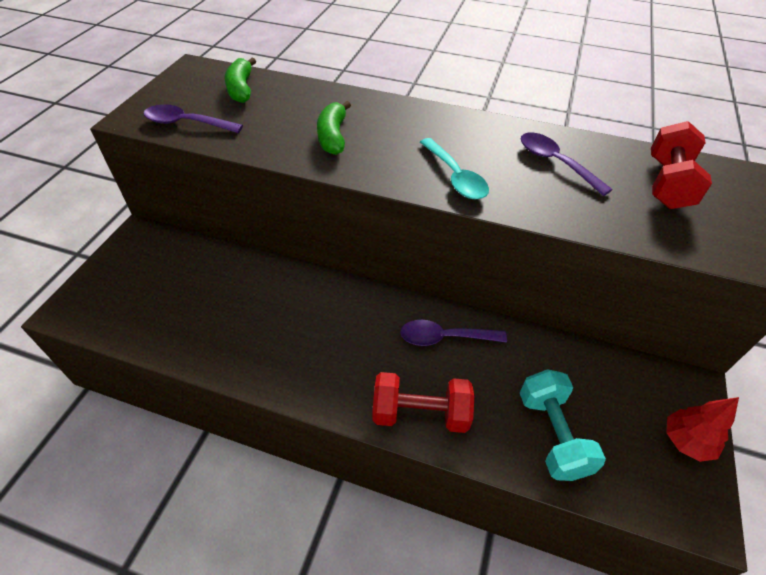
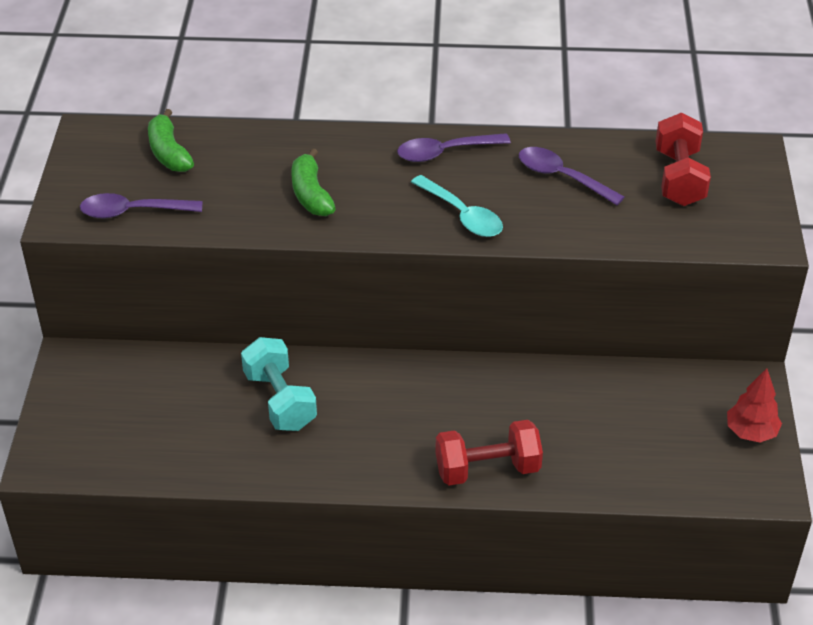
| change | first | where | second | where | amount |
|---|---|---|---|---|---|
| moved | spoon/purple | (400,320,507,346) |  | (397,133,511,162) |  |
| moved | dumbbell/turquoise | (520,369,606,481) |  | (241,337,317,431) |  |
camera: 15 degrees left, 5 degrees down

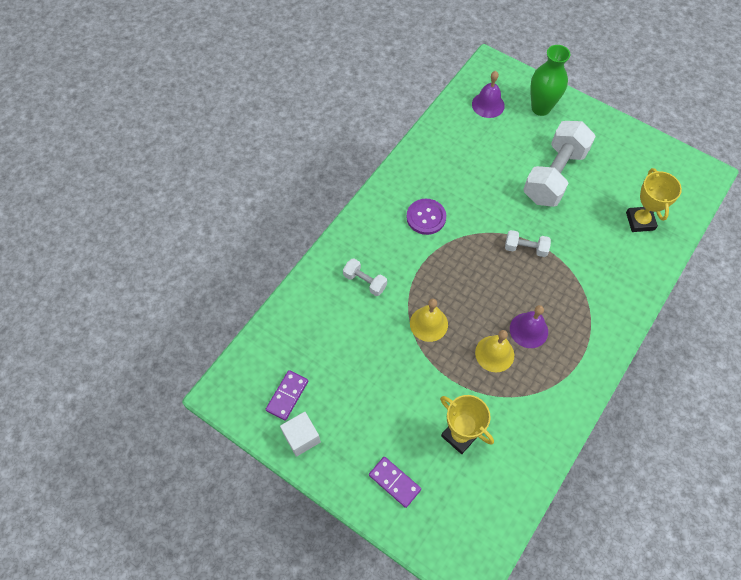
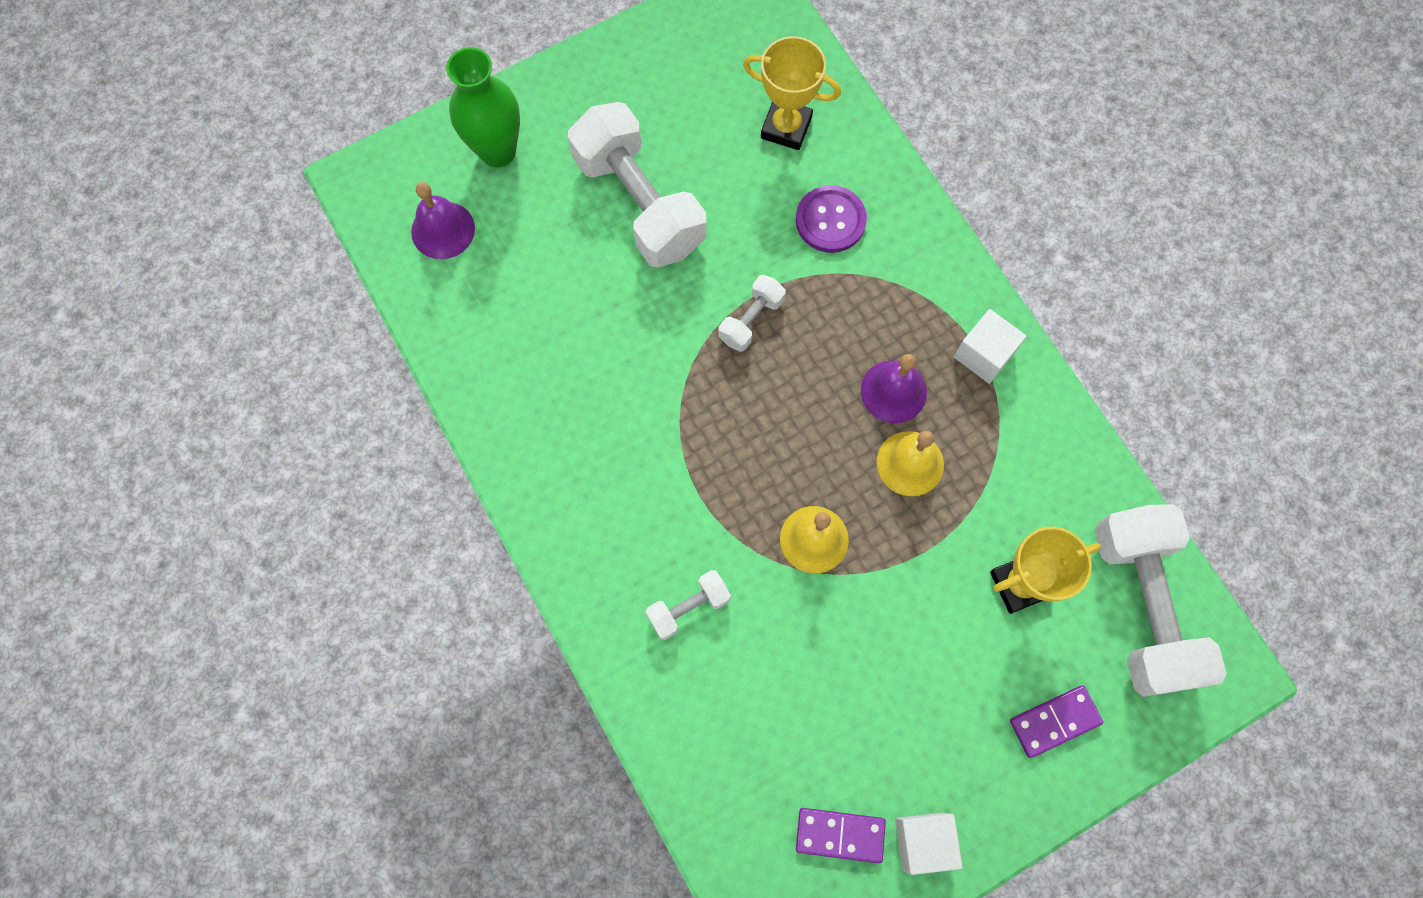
| change | first | where | second | where | amount |
|---|---|---|---|---|---|
| moved | button/purple | (406,199,446,235) |  | (796,185,867,253) |  |
| turned | domino/purple | (266,370,308,421) |  | (796,808,886,863) | 45 degrees counterclockwise |
| added |  |  | cube/white | (954,309,1026,384) |  |
| added |  |  | dumbbell/white | (1095,504,1227,697) |  |
camera: 65 degrees left, 10 degrees up

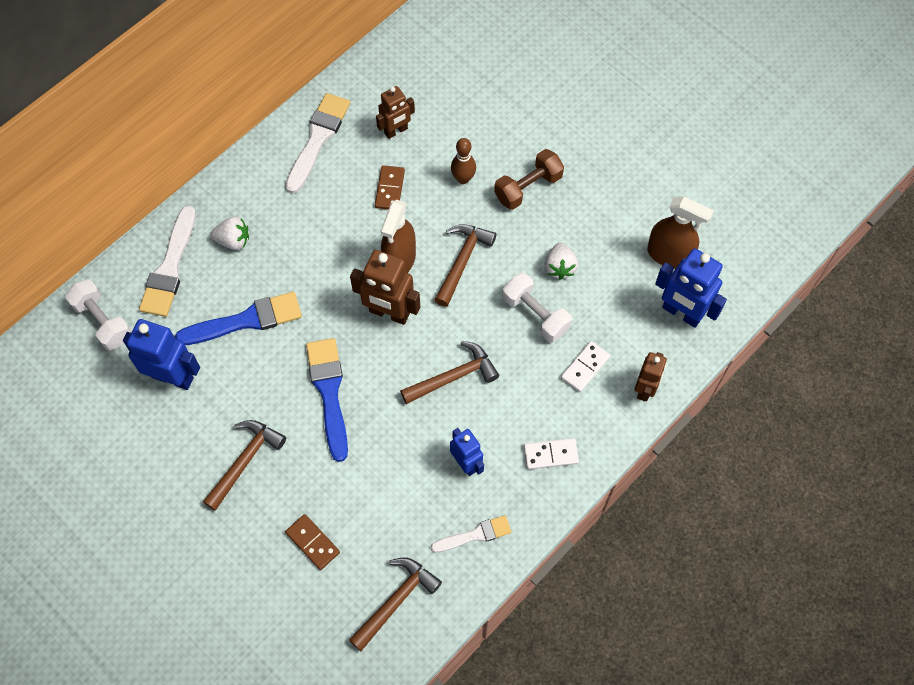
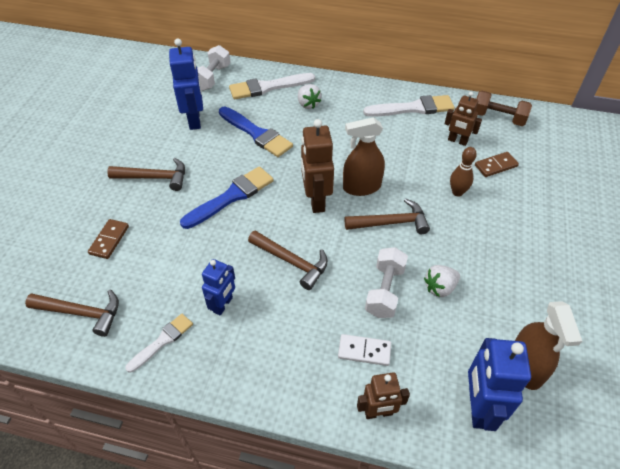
| change | first | where | second | where | amount |
|---|---|---|---|---|---|
| moved | dumbbell/brown | (494,149,564,210) |  | (476,91,532,126) |  |
| moved | domino/brown | (375,165,405,209) |  | (475,152,519,177) |  |
| removed | domino/white | (524,438,579,470) |  |  |  |
| turned | brush/white | (431,515,511,553) |  | (125,314,193,373) | 90 degrees counterclockwise |
camera: 60 degrees right, 15 degrees down

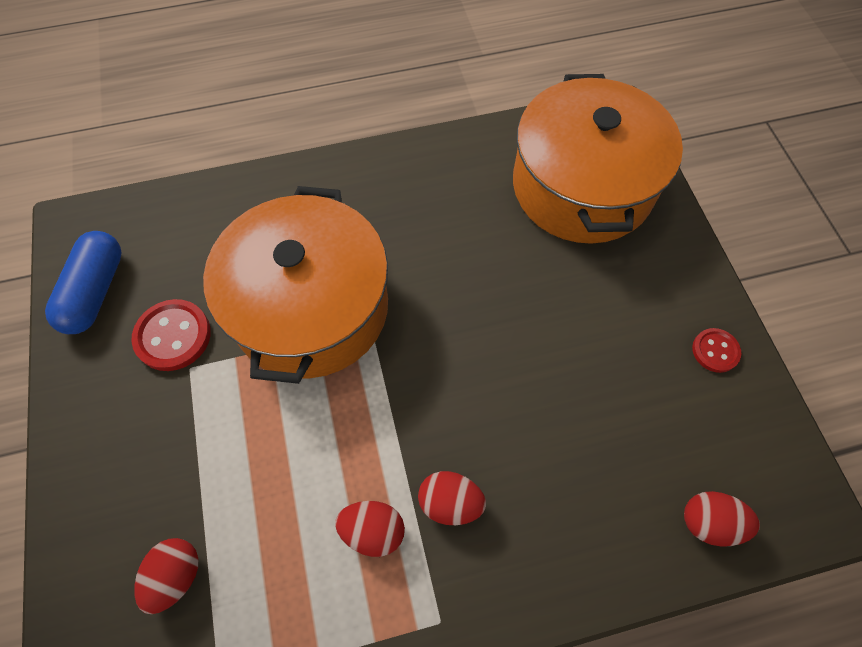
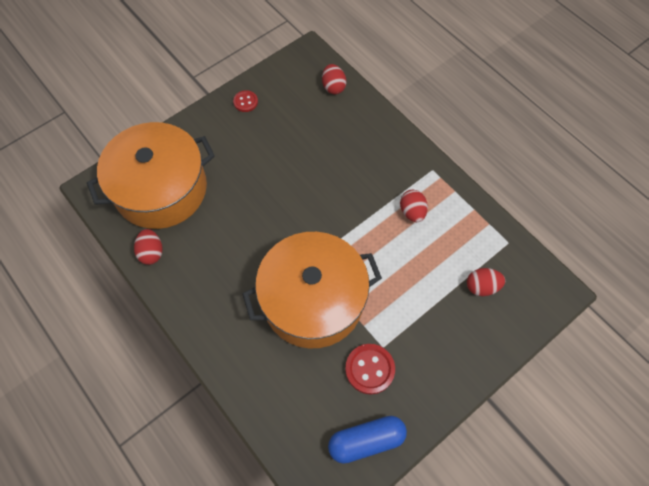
| change | first | where | second | where | amount |
|---|---|---|---|---|---|
| moved | egg/red | (418,471,486,525) |  | (134,229,163,265) |  |
camera: 115 degrees left, 0 degrees up

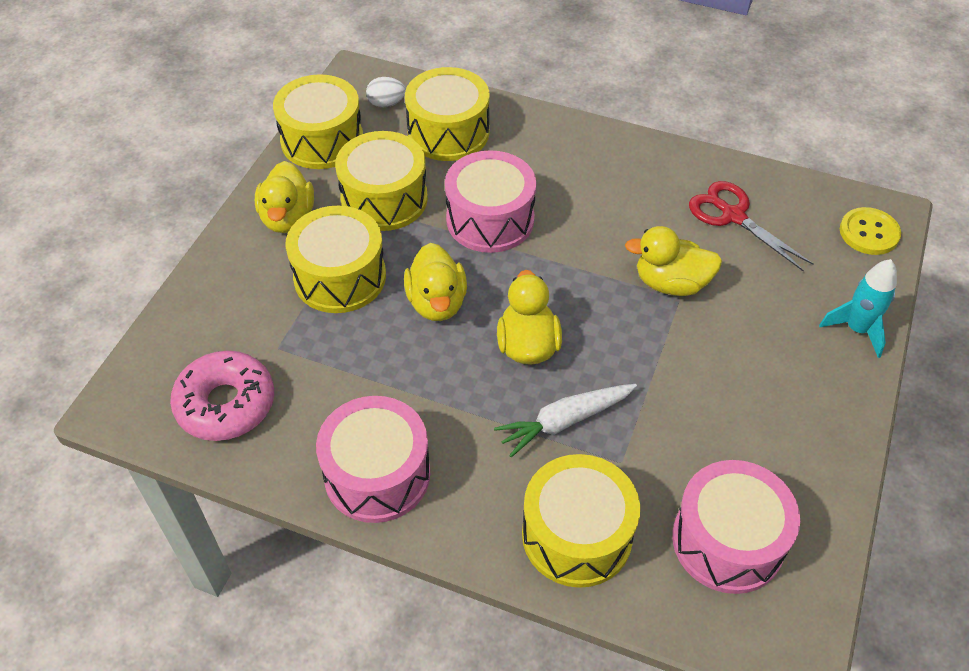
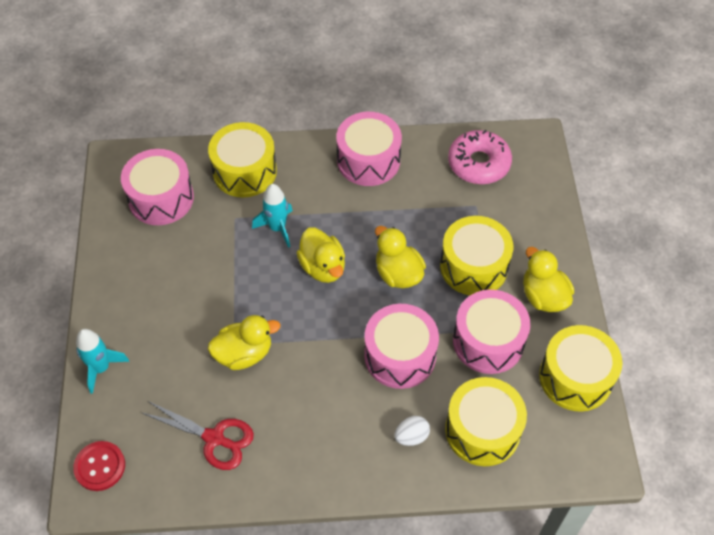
| change | first | where | second | where | amount |
|---|---|---|---|---|---|
| moved | egg/white | (366,77,406,107) |  | (395,416,430,446) |  |
| recoloured | drum/yellow | (335,131,428,231) | drum/pink | (453,290,531,374) |  |
| recoloured | button/yellow | (840,207,901,255) | button/red | (73,441,125,491) |  |
| replaced | carrot/white | (494,384,637,457) | rocket/turquoise | (252,184,293,248) |  |
camera: 155 degrees right, 5 degrees up

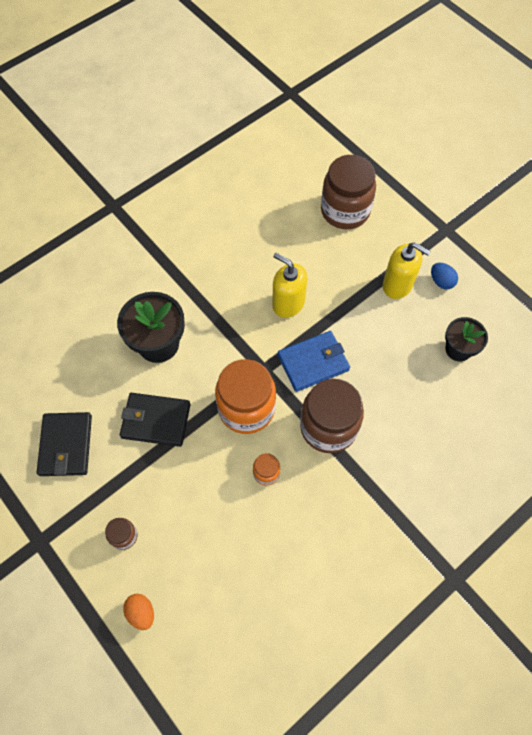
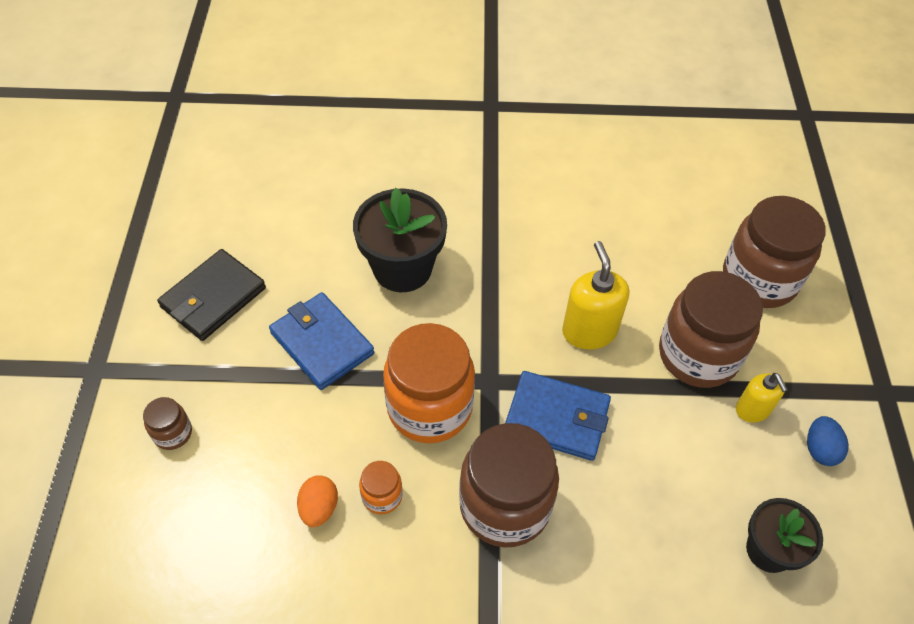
| change | first | where | second | where | amount |
|---|---|---|---|---|---|
| resized | soap dispenser/yellow | (383,242,431,299) |  | (736,373,787,423) | x0.62 |
| recoloured | wallet/black | (120,393,191,447) | wallet/blue | (269,292,374,390) |  |
| moved | egg/orange | (123,594,154,630) |  | (297,475,338,527) |  |
| added |  |  | jar/brown | (659,271,763,388) |  |
camera: 40 degrees right, 10 degrees down

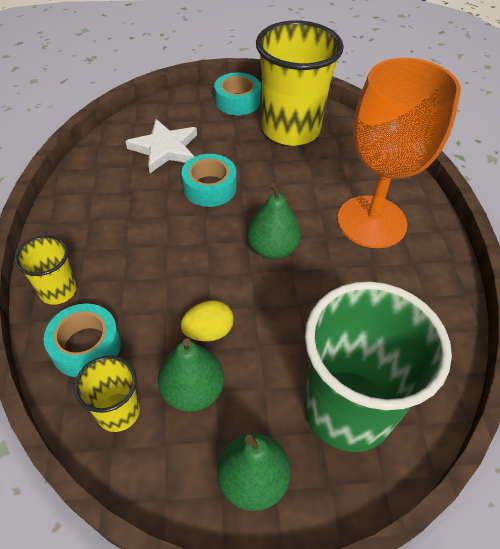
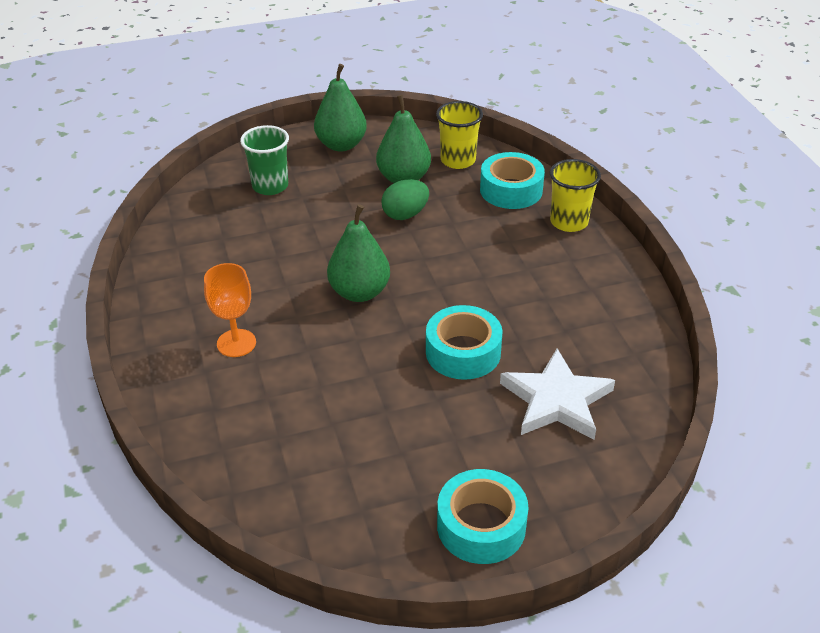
| change | first | where | second | where | amount |
|---|---|---|---|---|---|
| removed | cup/yellow | (256,21,344,146) |  |  |  |
| resized | goblet/orange | (337,58,461,248) |  | (204,263,256,357) | x0.43 |
| resized | cup/green | (304,281,452,452) |  | (240,125,289,195) | x0.48 |
| recoloured | egg/yellow | (181,300,234,341) | egg/green | (381,179,429,220) |  |
camera: 170 degrees right, 10 degrees down

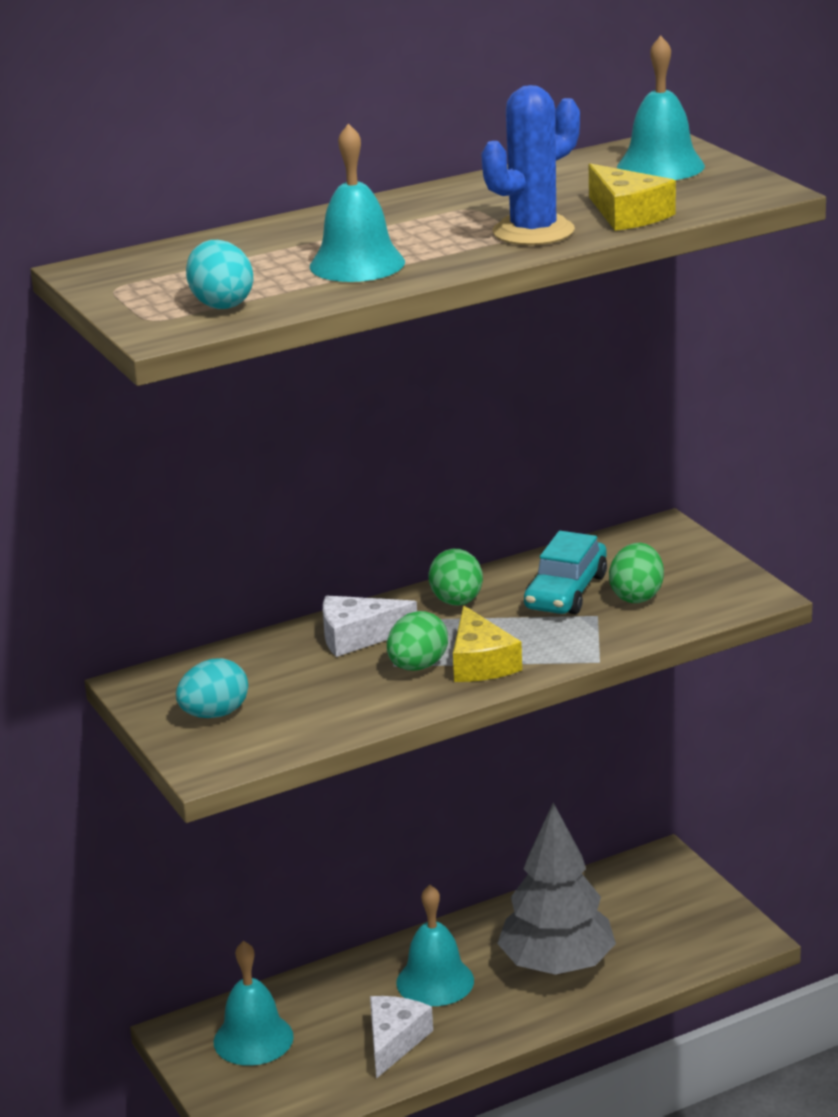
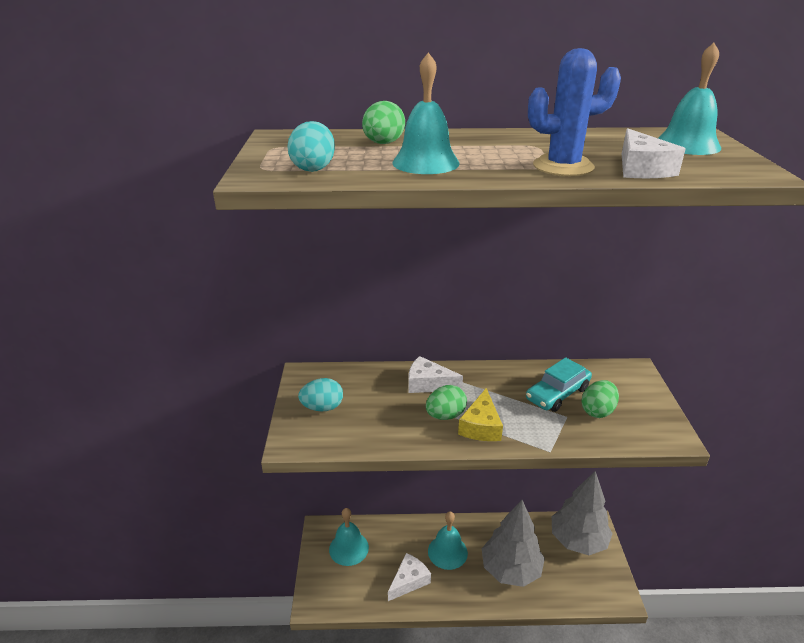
| change | first | where | second | where | amount |
|---|---|---|---|---|---|
| recoloured | cheese/yellow | (589,163,676,231) | cheese/white | (622,128,686,178) |  |
| moved | egg/green | (428,549,483,606) |  | (362,101,405,144) |  |
| added |  |  | tree/grey | (551,471,613,555) |  |
camera: 25 degrees right, 5 degrees up

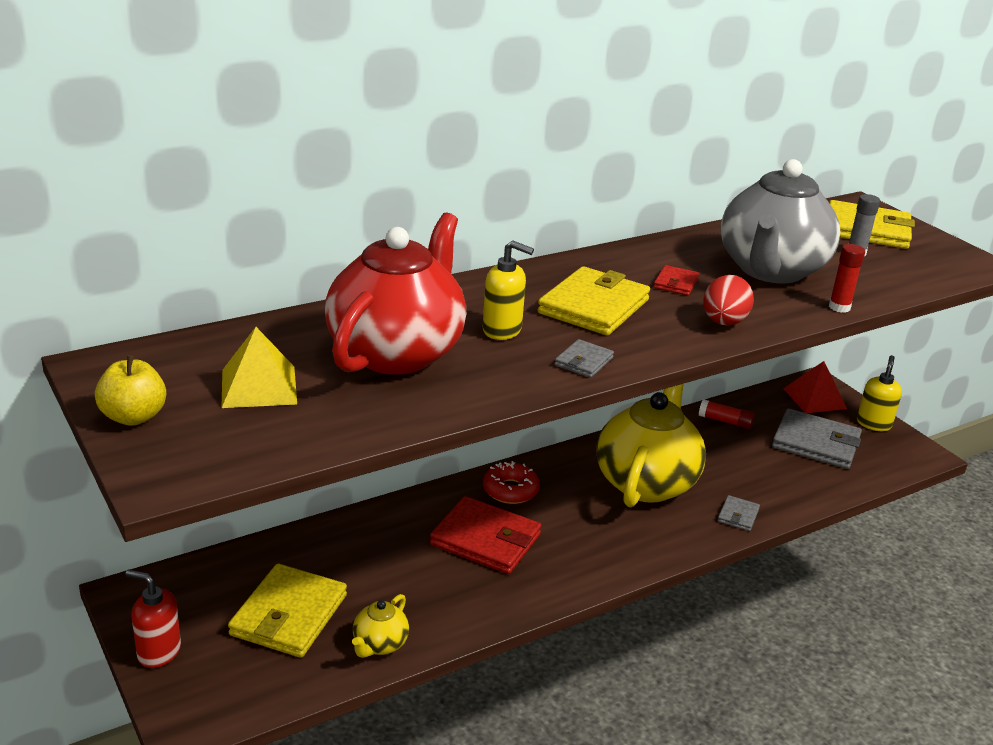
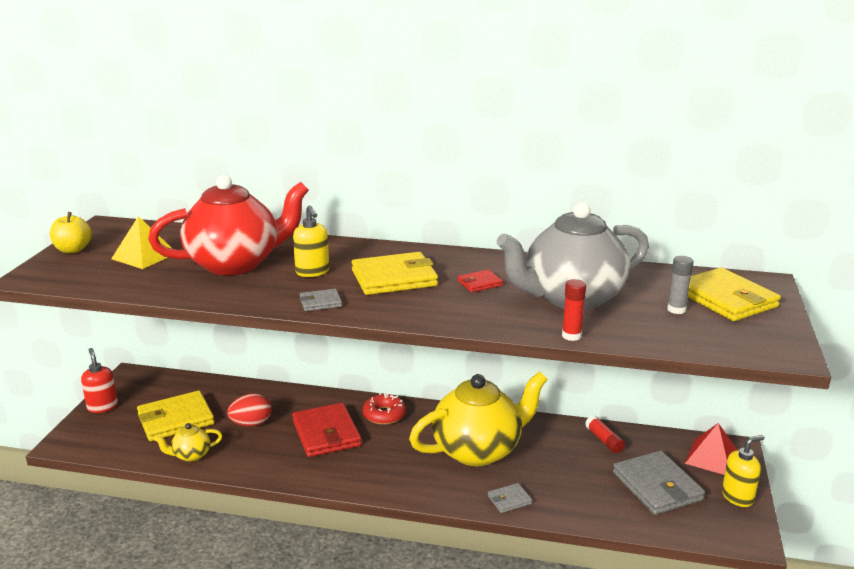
| change | first | where | second | where | amount |
|---|---|---|---|---|---|
| moved | egg/red | (703,275,754,326) |  | (227,393,272,427) |  |
camera: 45 degrees right, 5 degrees down

